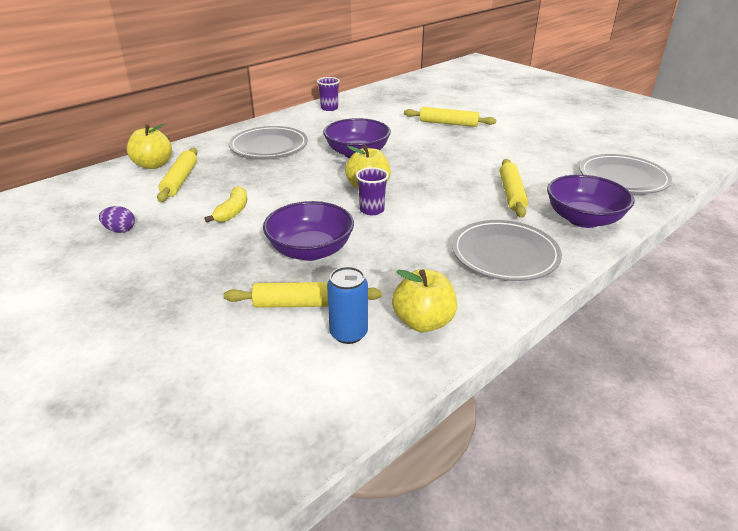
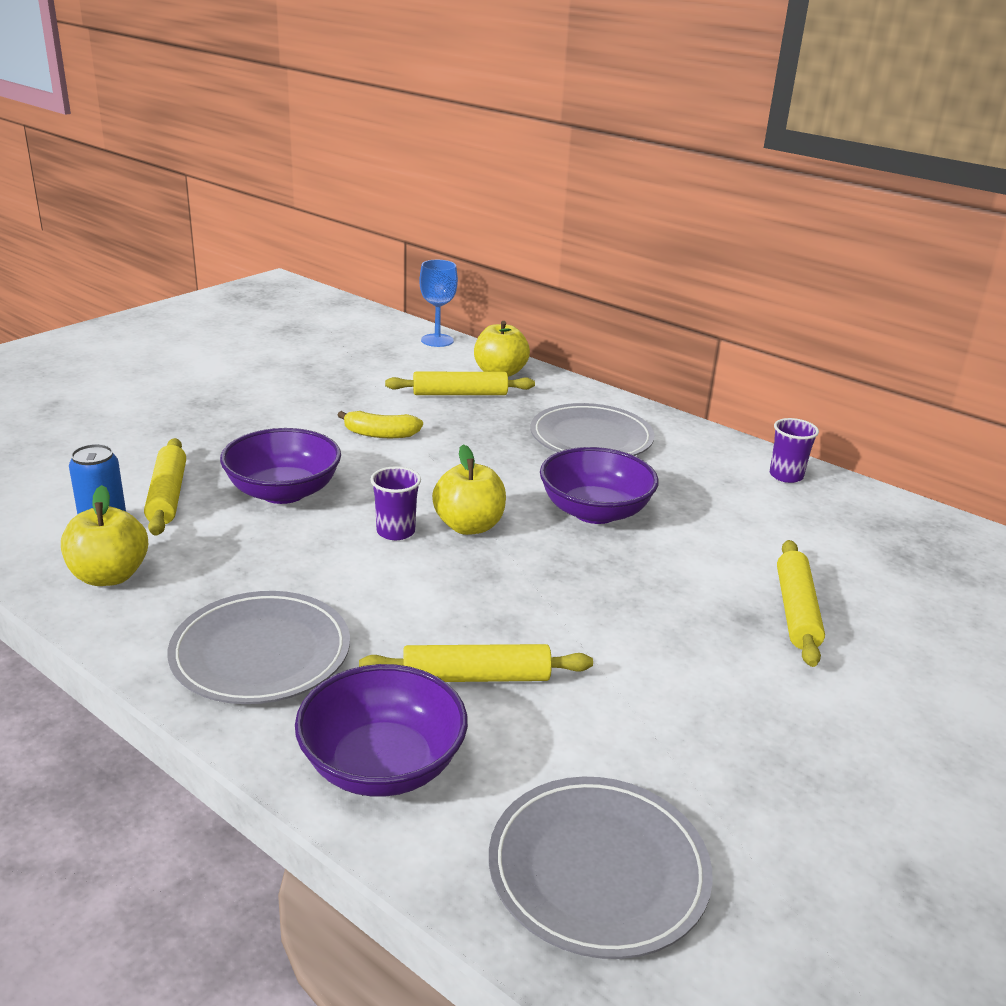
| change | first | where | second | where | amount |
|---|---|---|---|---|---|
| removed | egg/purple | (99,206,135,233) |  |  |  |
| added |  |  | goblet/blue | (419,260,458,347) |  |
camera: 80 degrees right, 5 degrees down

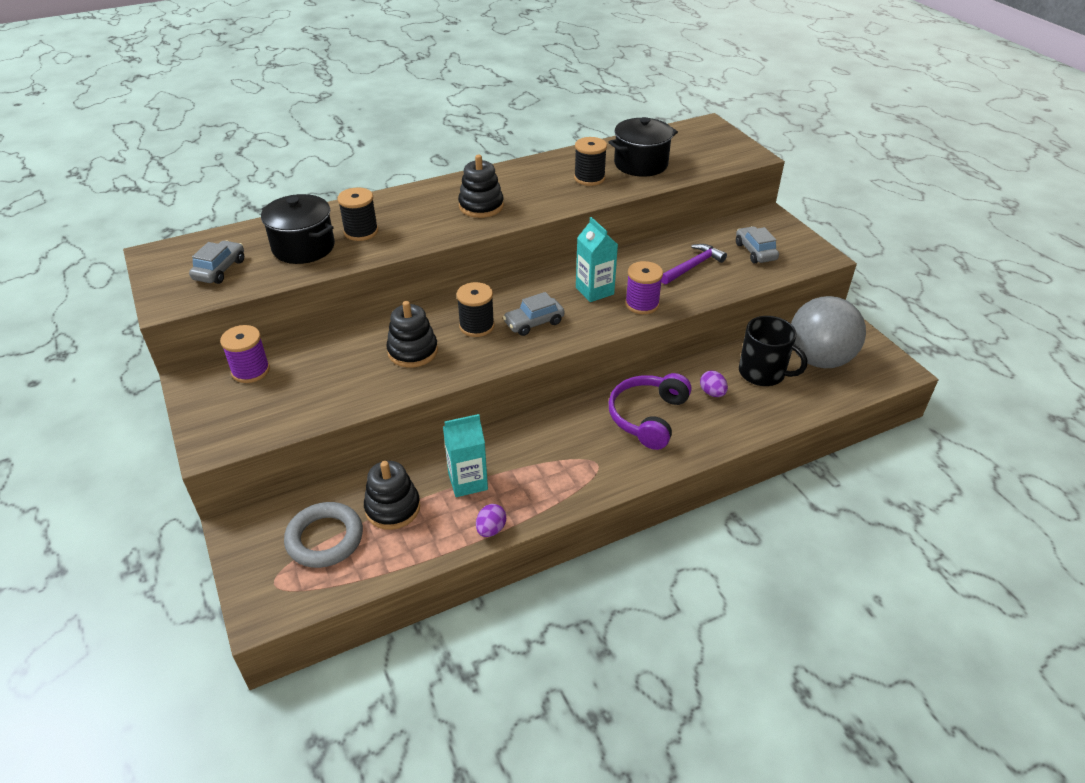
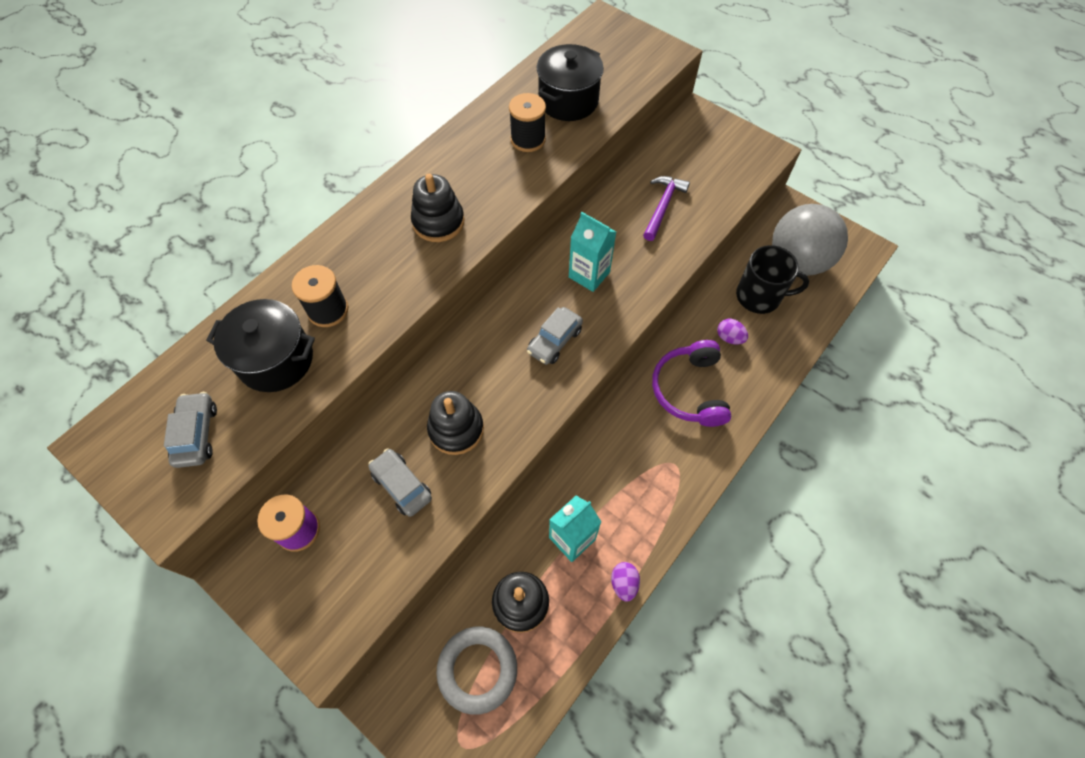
| change | first | where | second | where | amount |
|---|---|---|---|---|---|
| moved | car/grey | (736,226,779,263) |  | (368,449,432,517) |  |
| removed | spool/purple | (625,261,663,314) |  |  |  |
| removed | spool/black | (457,282,495,337) |  |  |  |
camera: 25 degrees left, 20 degrees up

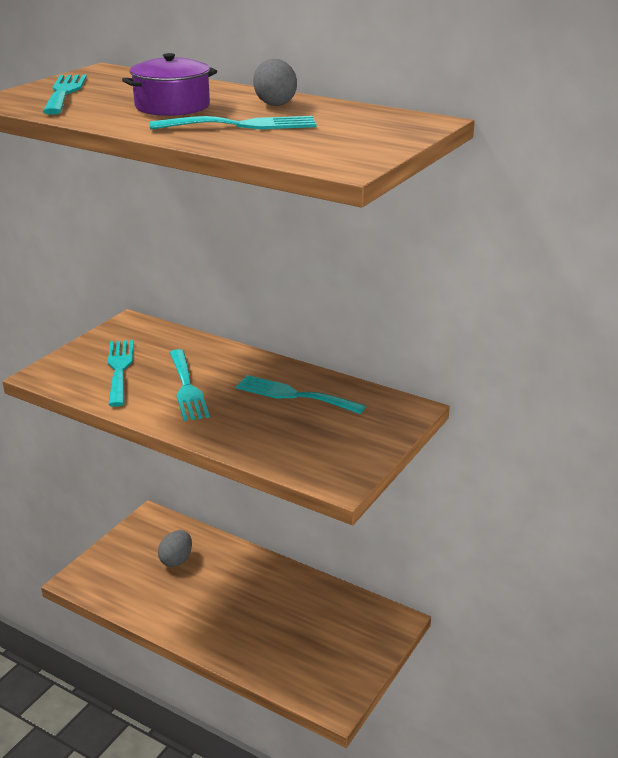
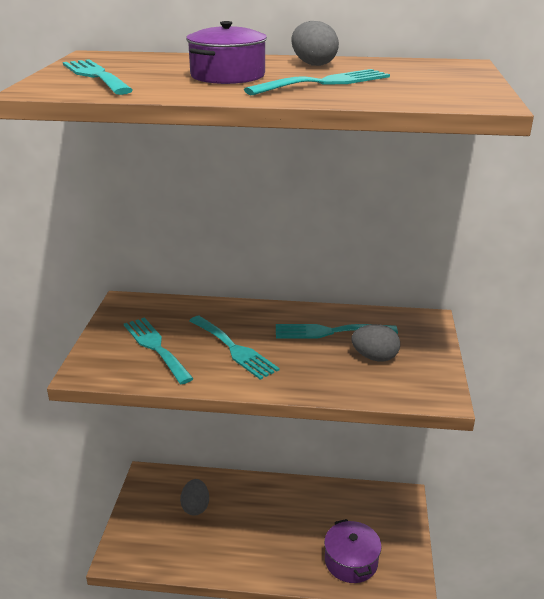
| change | first | where | second | where | amount |
|---|---|---|---|---|---|
| added |  |  | egg/grey | (351,324,400,361) |  |
| added |  |  | pot/purple | (324,519,382,583) |  |
camera: 25 degrees left, 0 degrees up

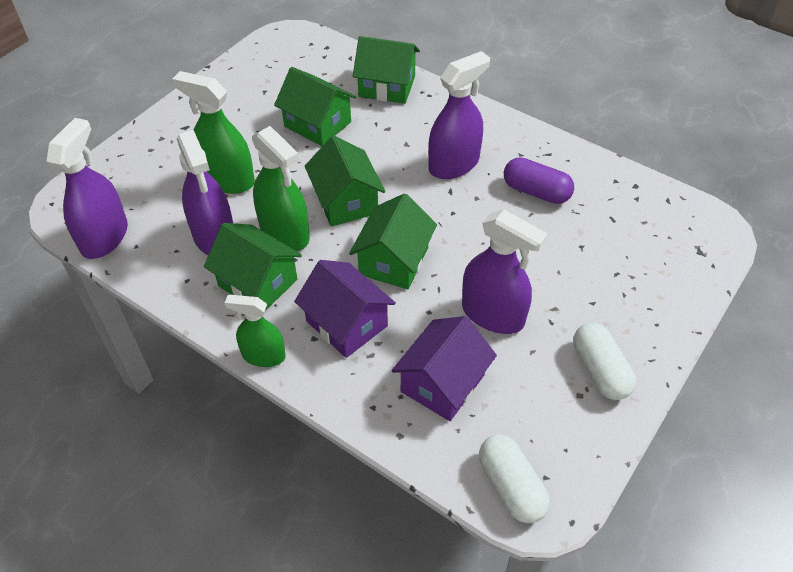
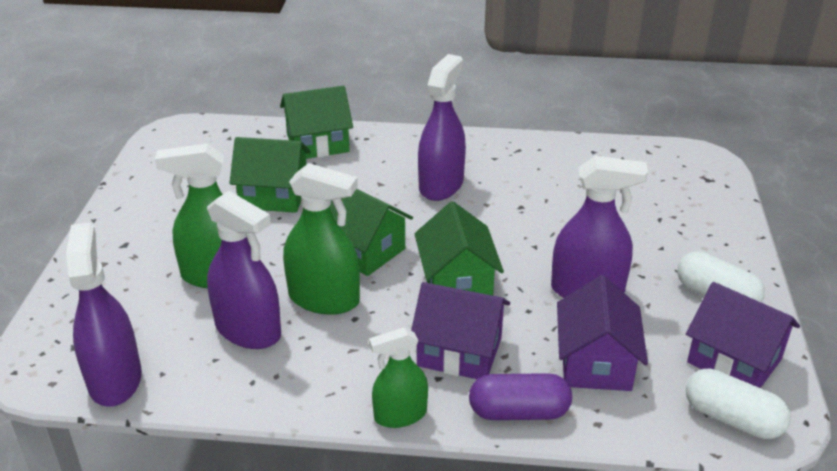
| change | first | where | second | where | amount |
|---|---|---|---|---|---|
| moved | capsule/purple | (504,157,574,204) |  | (469,373,572,420) |  |
| removed | house/green | (204,223,302,311) |  |  |  |
| added |  |  | house/purple | (686,282,800,388) |  |
camera: 30 degrees left, 15 degrees down

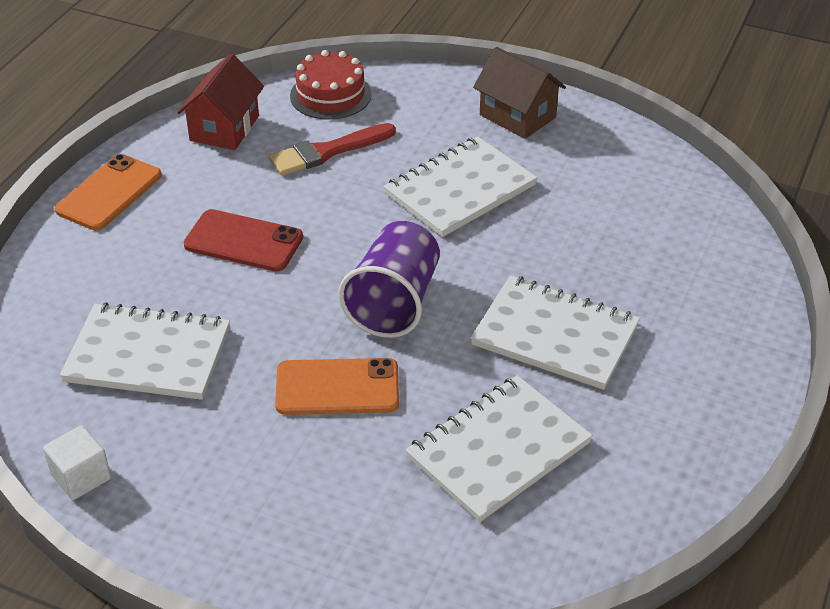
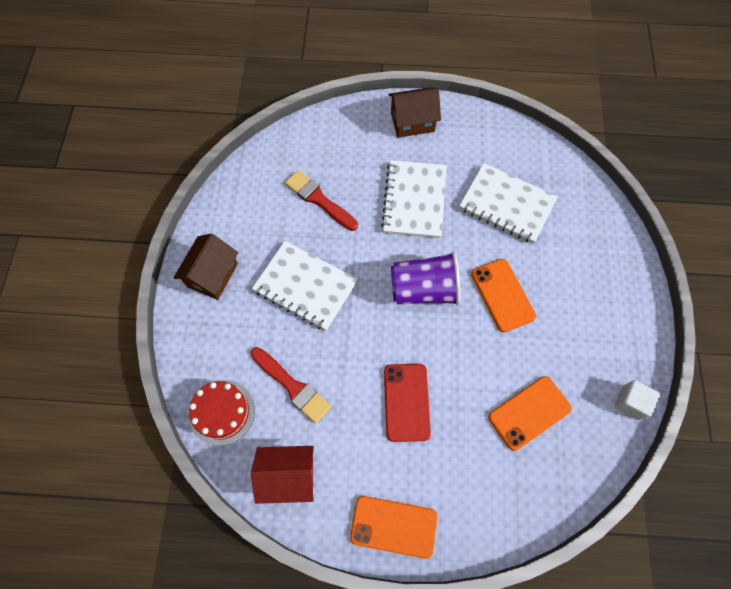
| change | first | where | second | where | amount |
|---|---|---|---|---|---|
| replaced | notebook/white | (60,302,230,400) | phone/orange | (488,376,572,451) |  |
| added |  |  | house/brown | (388,87,441,138) |  |
| added |  |  | brush/red | (285,170,358,231) |  |
camera: 110 degrees left, 25 degrees up

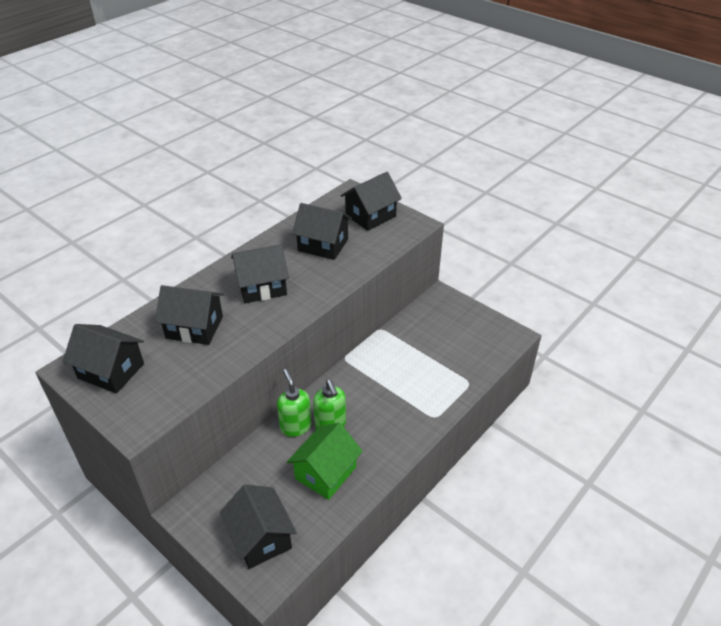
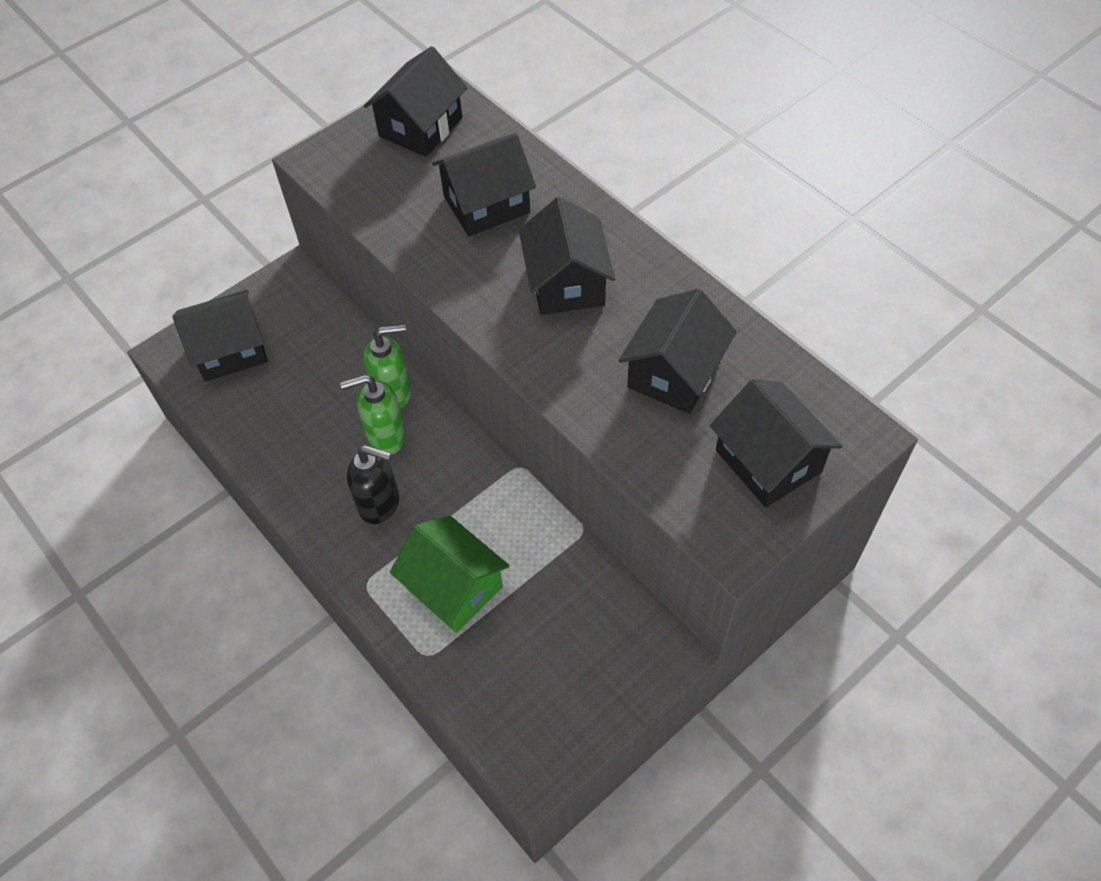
| change | first | where | second | where | amount |
|---|---|---|---|---|---|
| turned | house/black | (155,285,224,345) |  | (432,133,536,236) | 45 degrees clockwise |
| moved | house/green | (287,423,363,500) |  | (390,516,510,633) |  |
| added |  |  | soap dispenser/black | (347,445,399,524) |  |
camera: 100 degrees right, 15 degrees up

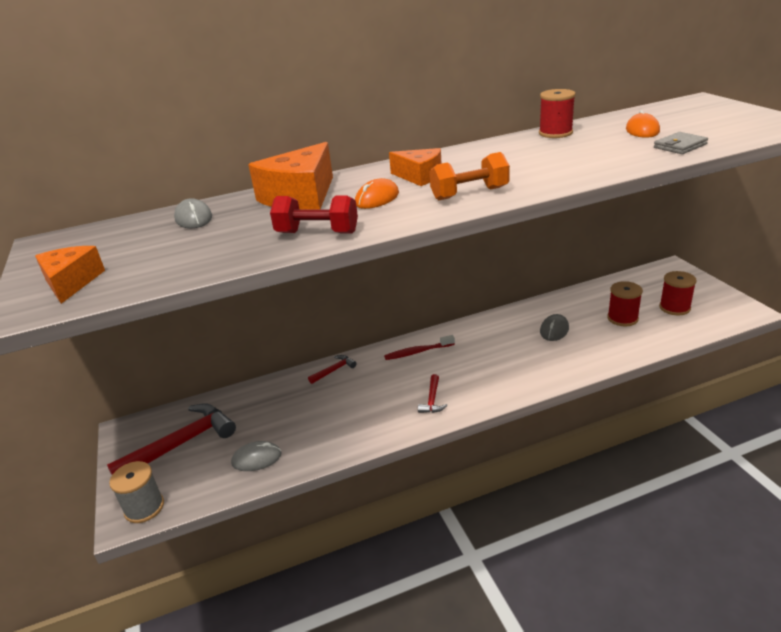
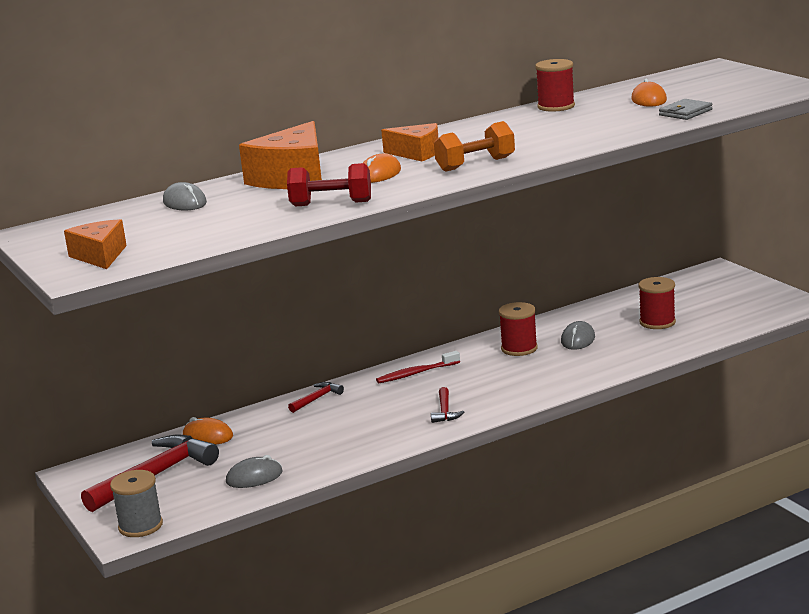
| change | first | where | second | where | amount |
|---|---|---|---|---|---|
| moved | spool/red | (659,271,697,315) |  | (499,302,538,356) |  |
| added |  |  | mouse/orange | (183,417,233,445) |  |
camera: 10 degrees left, 10 degrees down

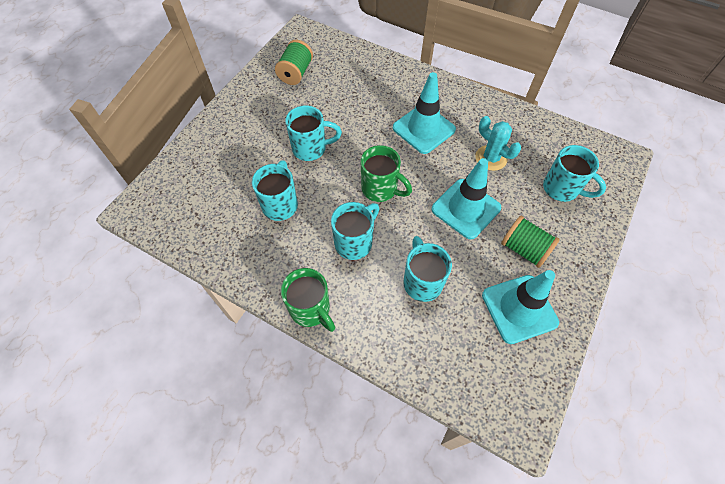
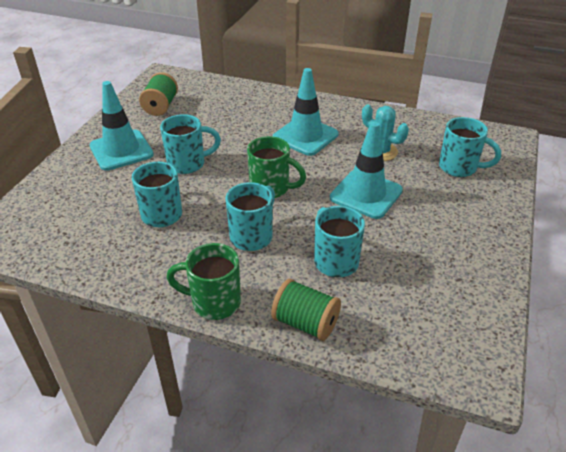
| change | first | where | second | where | amount |
|---|---|---|---|---|---|
| moved | spool/green | (501,216,560,268) |  | (271,279,341,341) |  |
| turned | mug/green | (281,268,335,332) |  | (166,243,241,320) | 150 degrees clockwise |
| moved | traffic cone/turquoise | (482,270,559,344) |  | (89,81,154,171) |  |
camera: 10 degrees left, 20 degrees down

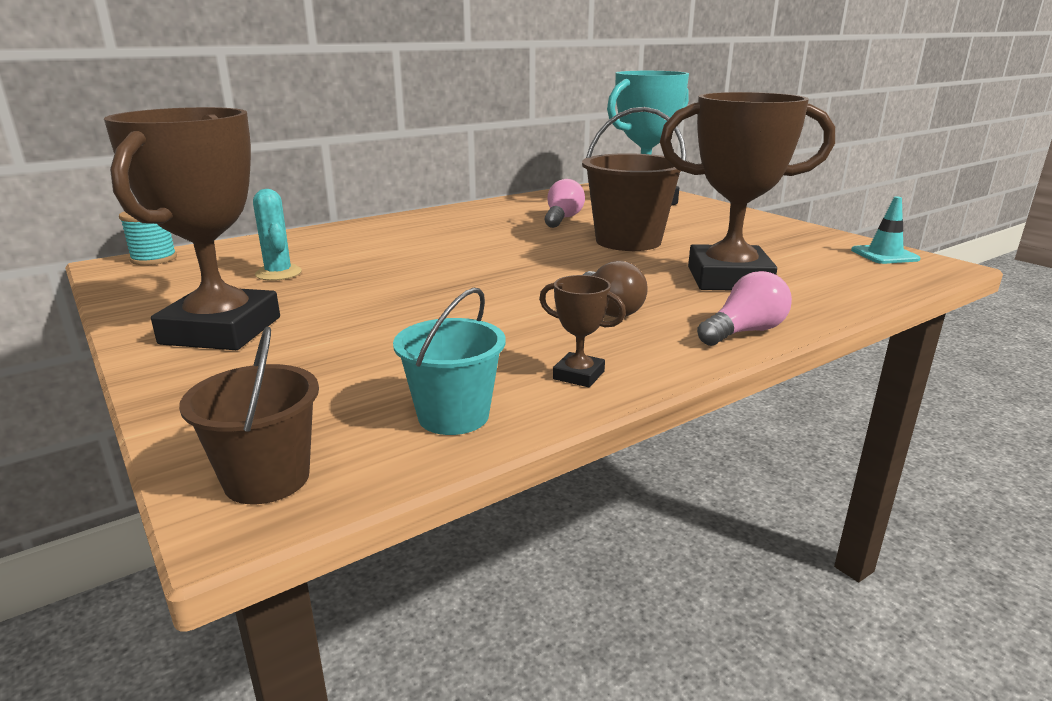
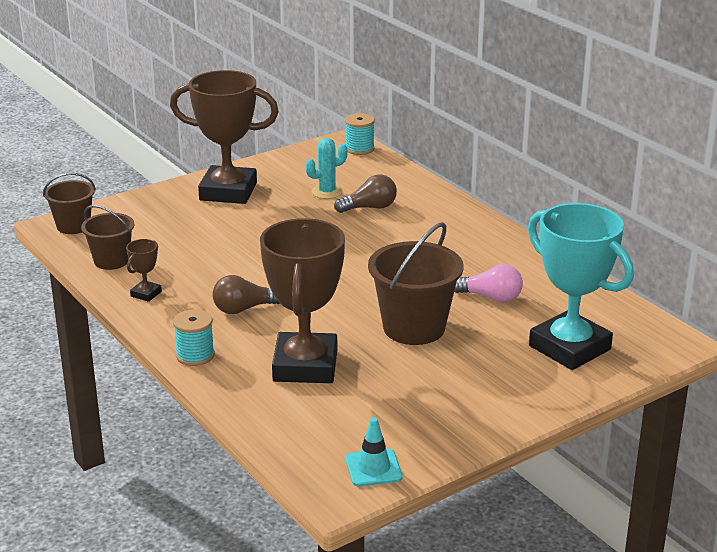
| change | first | where | second | where | amount |
|---|---|---|---|---|---|
| replaced | light bulb/pink | (697,271,792,346) | spool/turquoise | (173,309,215,366) |  |
| recoloured | bucket/turquoise | (393,288,506,435) | bucket/brown | (81,205,135,270) |  |
| added |  |  | light bulb/brown | (334,174,397,213) |  |
camera: 90 degrees right, 5 degrees up

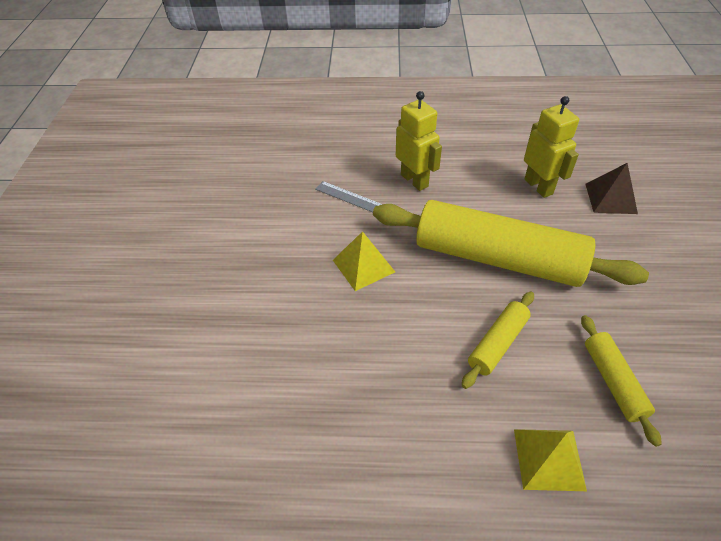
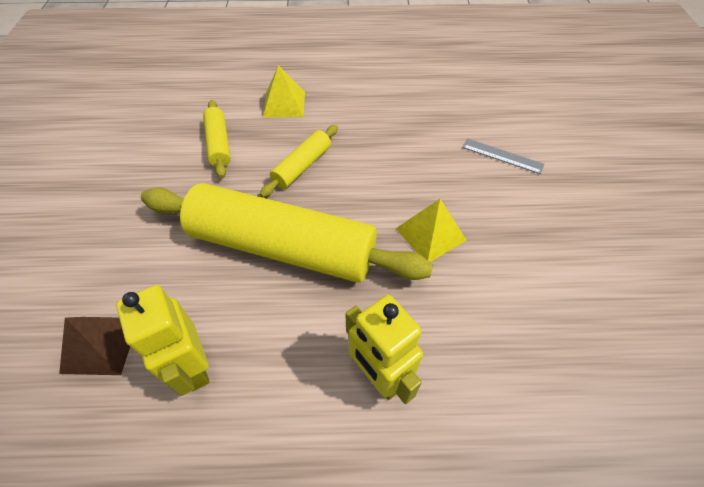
| change | first | where | second | where | amount |
|---|---|---|---|---|---|
| moved | ruler/grey | (315,181,382,212) |  | (462,138,544,174) |  |
camera: 175 degrees right, 5 degrees up

